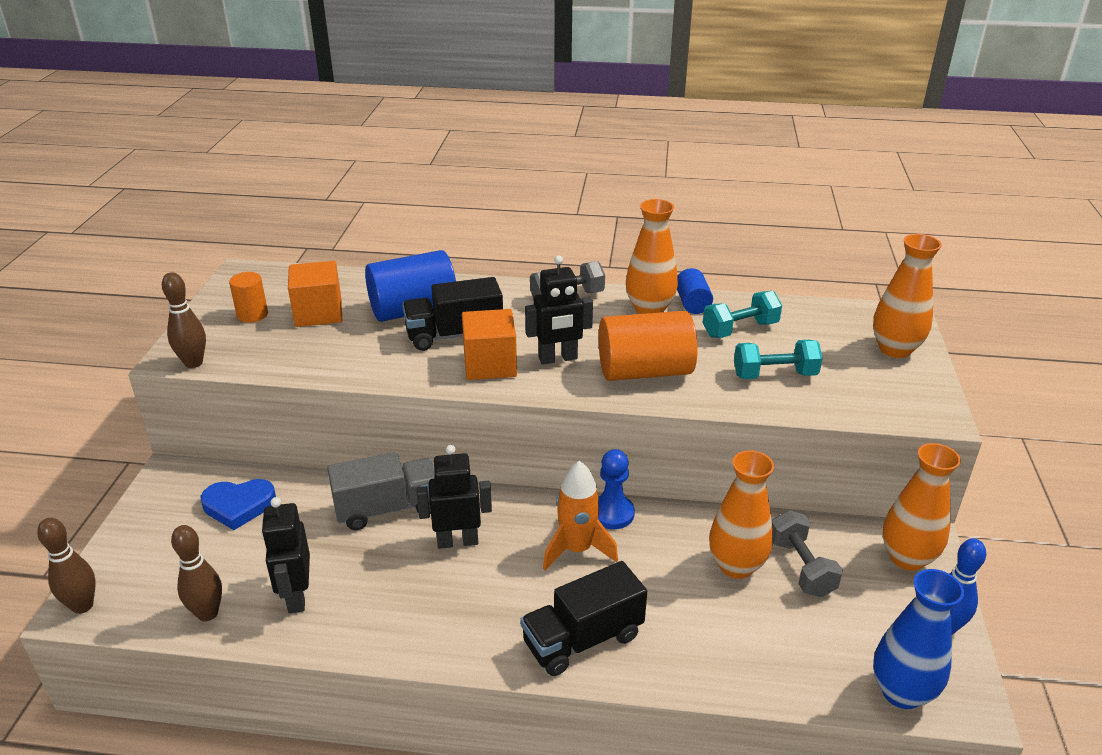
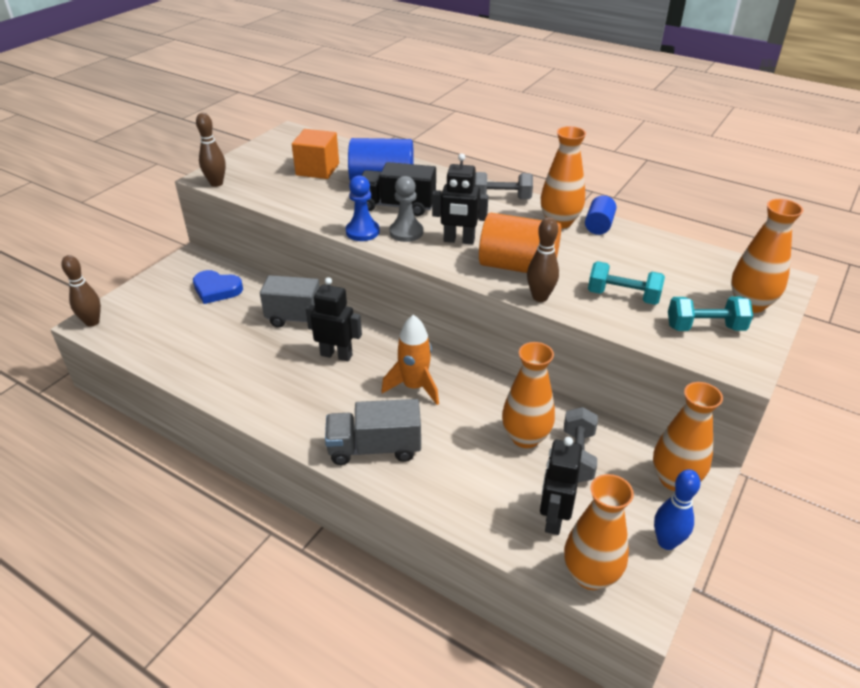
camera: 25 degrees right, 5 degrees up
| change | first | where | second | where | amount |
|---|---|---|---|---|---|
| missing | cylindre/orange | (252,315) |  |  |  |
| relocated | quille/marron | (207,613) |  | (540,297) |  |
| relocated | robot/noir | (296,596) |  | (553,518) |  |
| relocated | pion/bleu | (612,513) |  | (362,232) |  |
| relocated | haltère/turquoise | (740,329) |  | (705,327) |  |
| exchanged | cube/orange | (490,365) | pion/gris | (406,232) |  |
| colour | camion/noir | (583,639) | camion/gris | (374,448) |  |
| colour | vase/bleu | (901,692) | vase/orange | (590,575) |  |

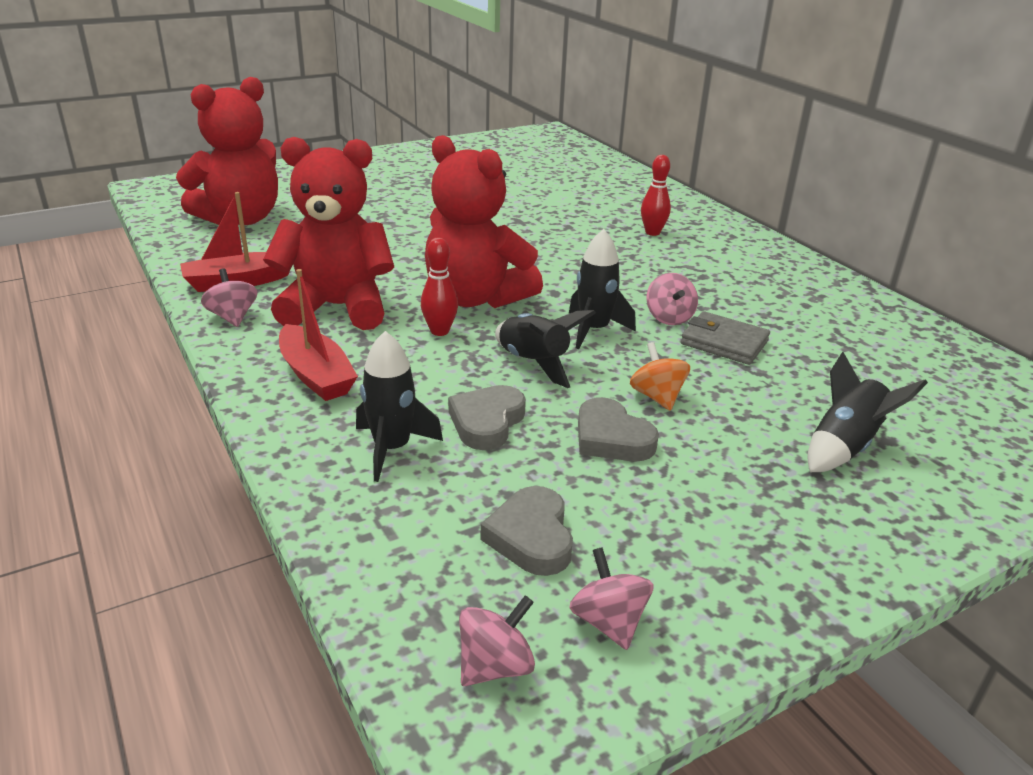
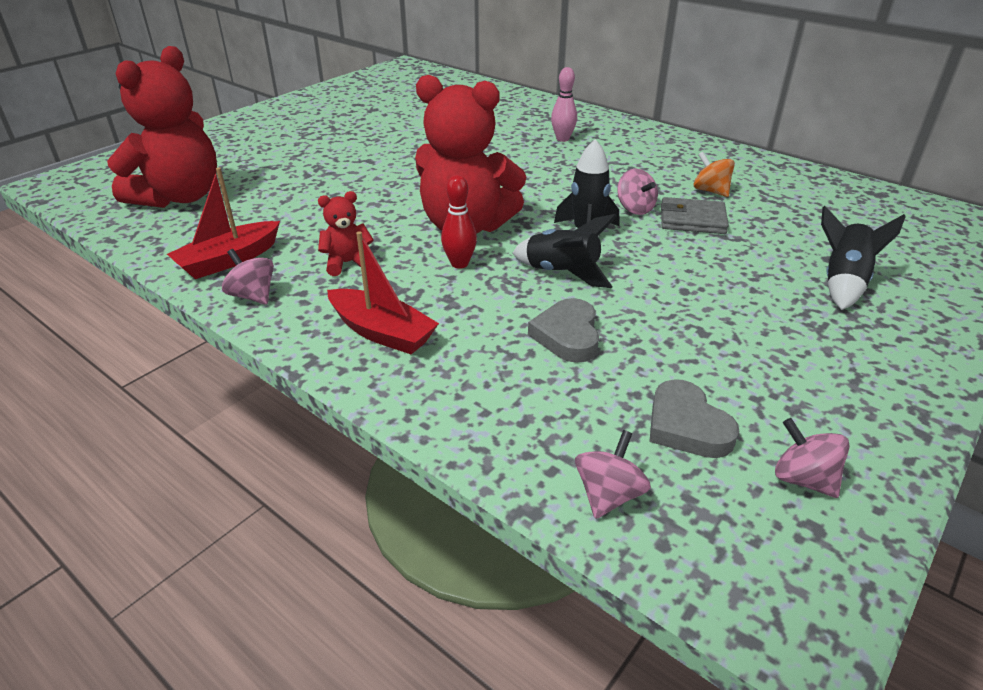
camera: 20 degrees left, 5 degrees up
| change | first | where | second | where | amount |
|---|---|---|---|---|---|
| missing | fusée/noir | (392,449) |  |  |  |
| missing | cœur/gris | (611,438) |  |  |  |
| relocated | toupie/rose | (495,666) |  | (608,495) |  |
| relocated | toupie/orange | (657,397) |  | (710,191) |  |
| colour | quille/rouge | (652,232) | quille/rose | (562,139) |  |
| size | ours en peluche/rouge | (337,307) |  | (347,263) | x0.45 |

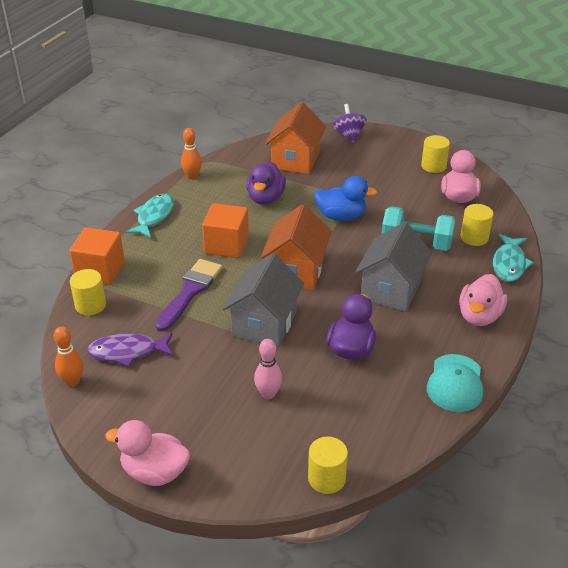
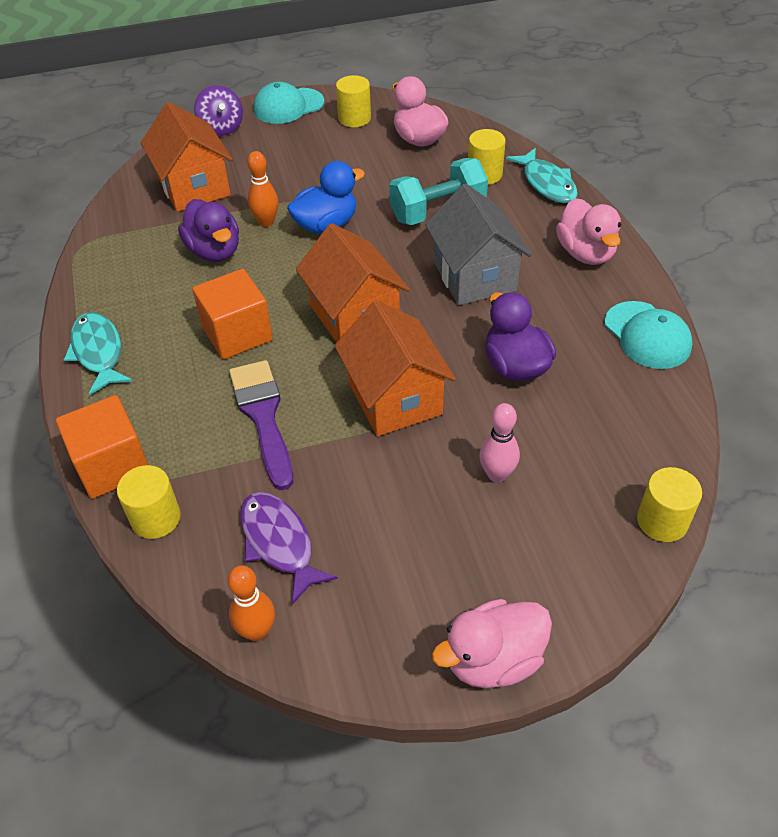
camera: 40 degrees left, 10 degrees up
| change | first | where | second | where | amount |
|---|---|---|---|---|---|
| appeared |  |  | casquette/turquoise | (288,106) |  |
| relocated | quille/orange | (192,176) |  | (266,222) |  |
| colour | maison/gris | (264,324) | maison/orange | (394,398) |  |
| spun | poisson/violet | (127,352) |  | (279,543) | 105 degrees clockwise |
| spun | toupie/violet | (349,135) |  | (221,128) | 150 degrees counterclockwise |

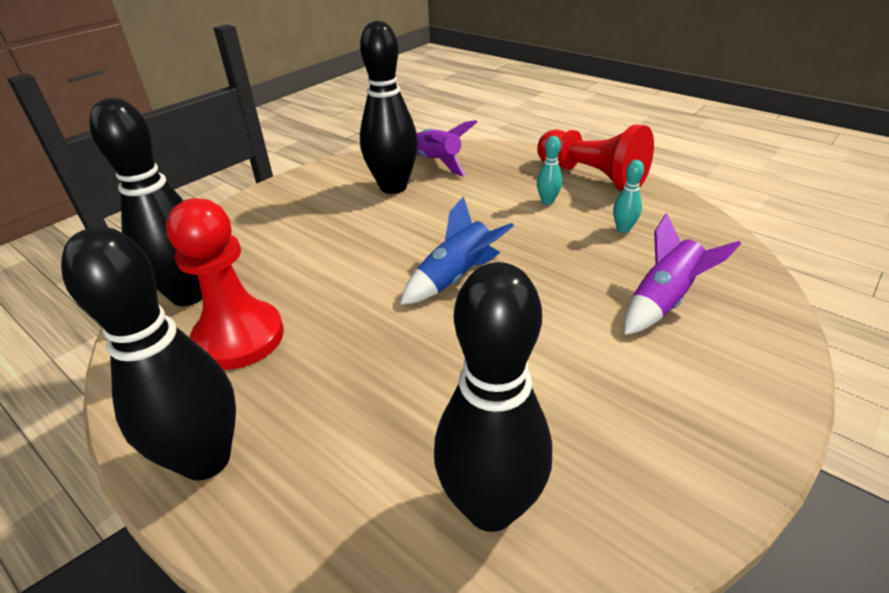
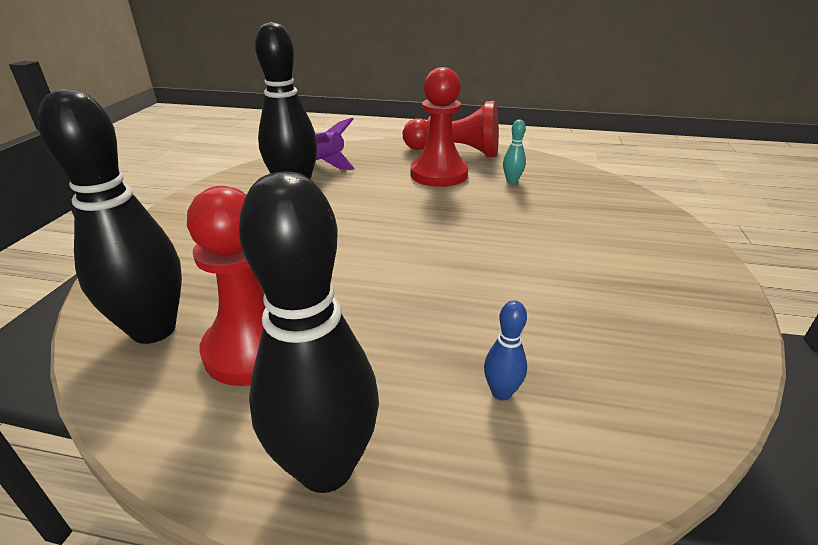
camera: 30 degrees left, 5 degrees down
| change | first | where | second | where | amount |
|---|---|---|---|---|---|
| missing | fusée/bleu | (456,278) |  |  |  |
| missing | quille/noir | (490,507) |  |  |  |
| missing | fusée/violet | (663,301) |  |  |  |
| appeared |  |  | quille/bleu | (501,392) |  |
| exchanged | quille/turquoise | (547,201) | pion/rouge | (439,174) |  |

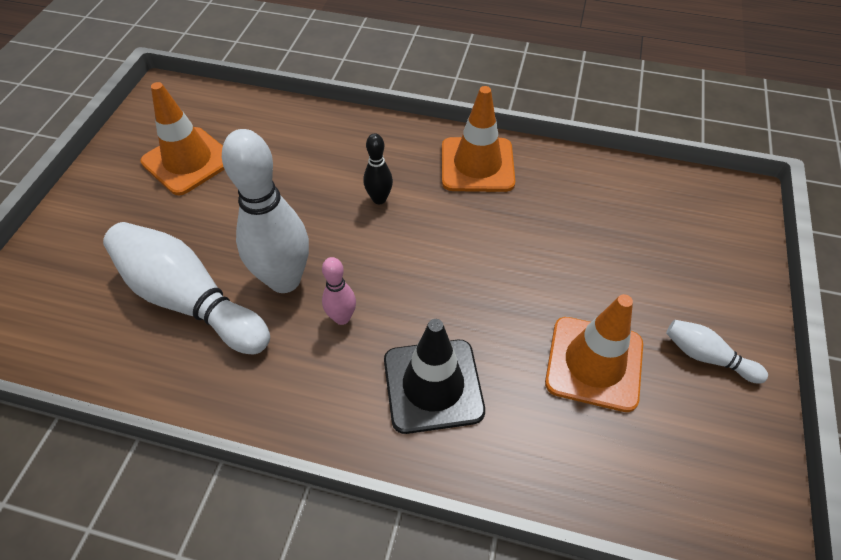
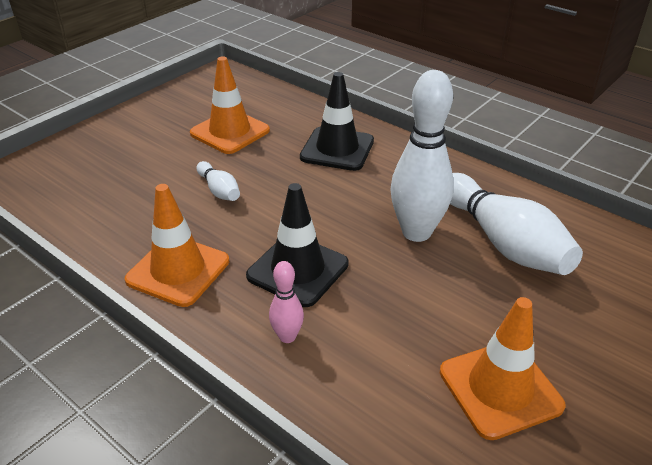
camera: 155 degrees left, 15 degrees down
| change | first | where | second | where | amount |
|---|---|---|---|---|---|
| relocated | quille/rose | (342,318) |  | (287,336) |  |
| relocated | quille/blanc | (707,357) |  | (219,190) |  |
| exchanged | quille/noir | (379,199) | cône de chantier/noir | (298,270) |  |

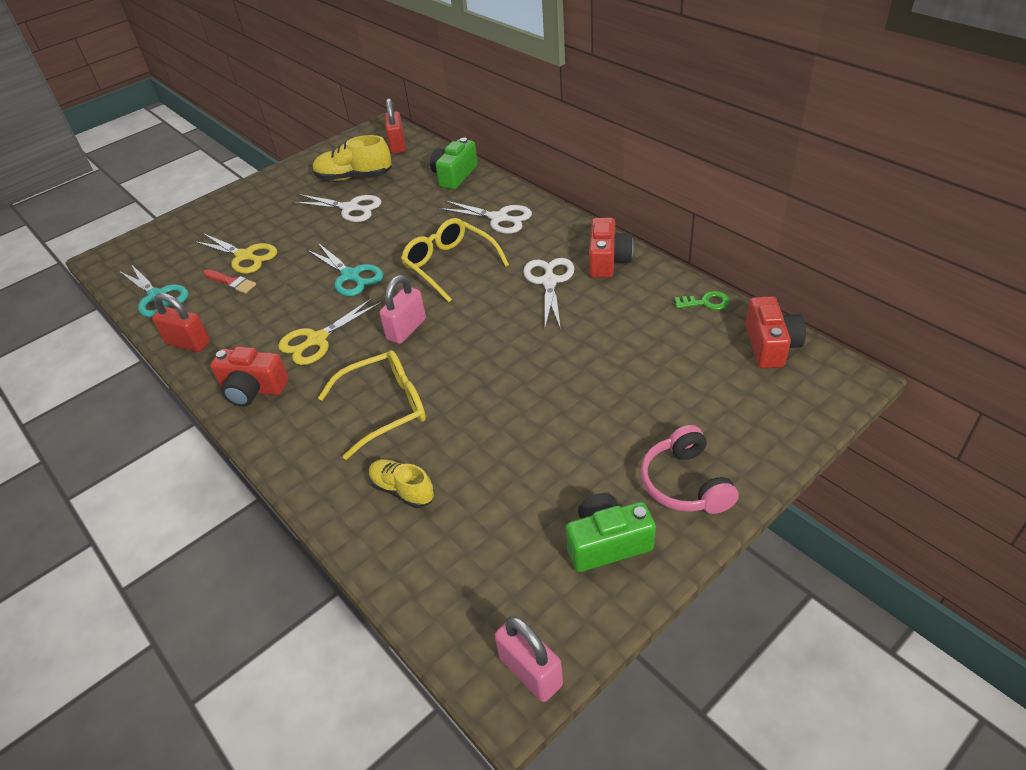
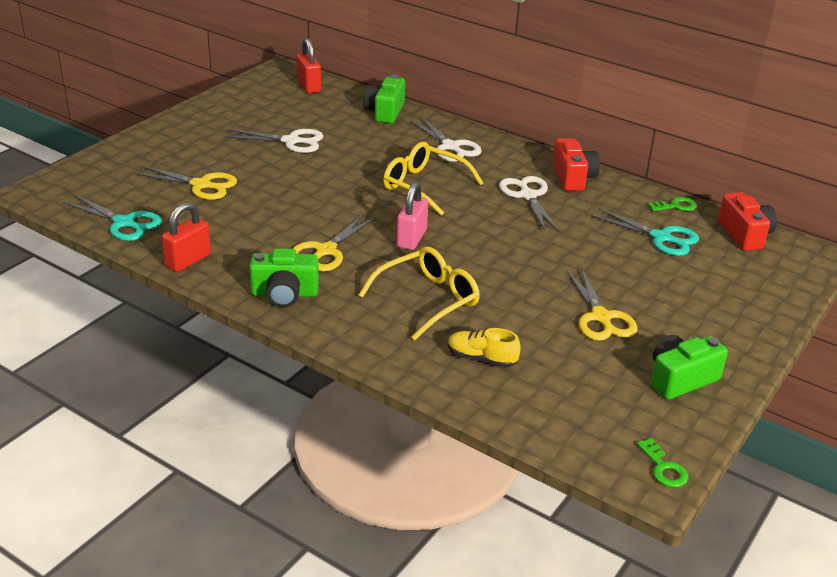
camera: 20 degrees left, 10 degrees down
| change | first | where | second | where | amount |
|---|---|---|---|---|---|
| missing | pinceau/rouge | (231,282) |  |  |  |
| missing | chaussure/jaune | (354,177) |  |  |  |
| missing | casque audio/rose | (685,483) |  |  |  |
| appeared |  |  | ciseaux/jaune | (601,317) |  |
| relocated | ciseaux/turquoise | (350,275) |  | (661,237) |  |
| exchanged | cadenas/rose | (530,672) | clé/vert | (664,468) |  |
| colour | appareil photo/rouge | (253,389) | appareil photo/vert | (284,294) |  |
| spun | cadenas/rouge | (188,343) |  | (188,261) | 60 degrees counterclockwise |
| spun | ciseaux/blanc | (499,218) |  | (450,147) | 45 degrees clockwise |

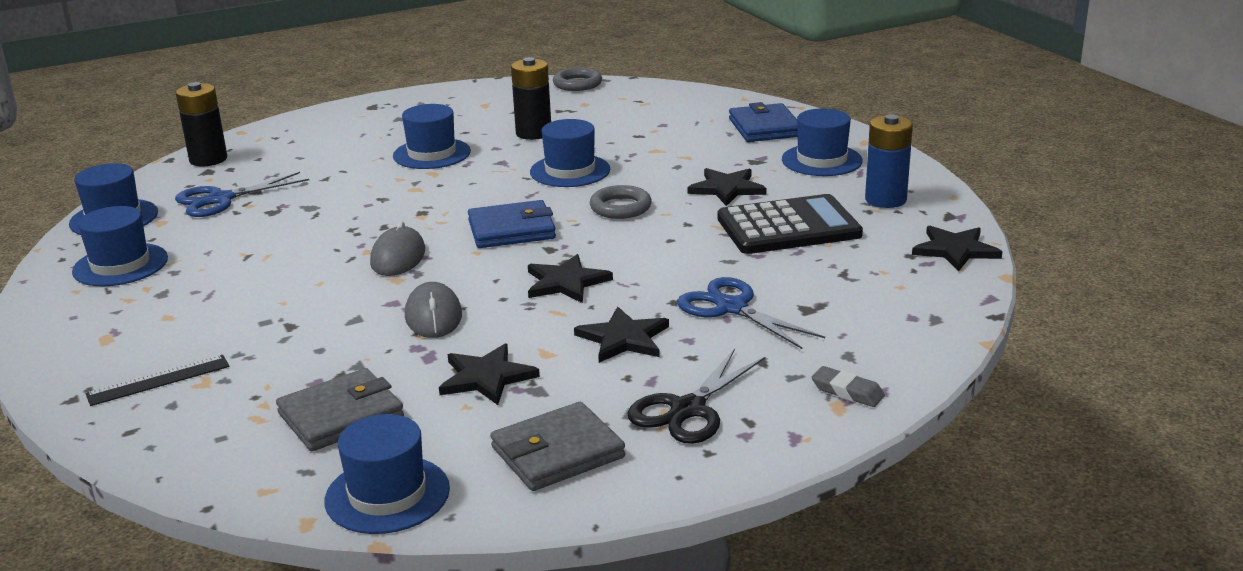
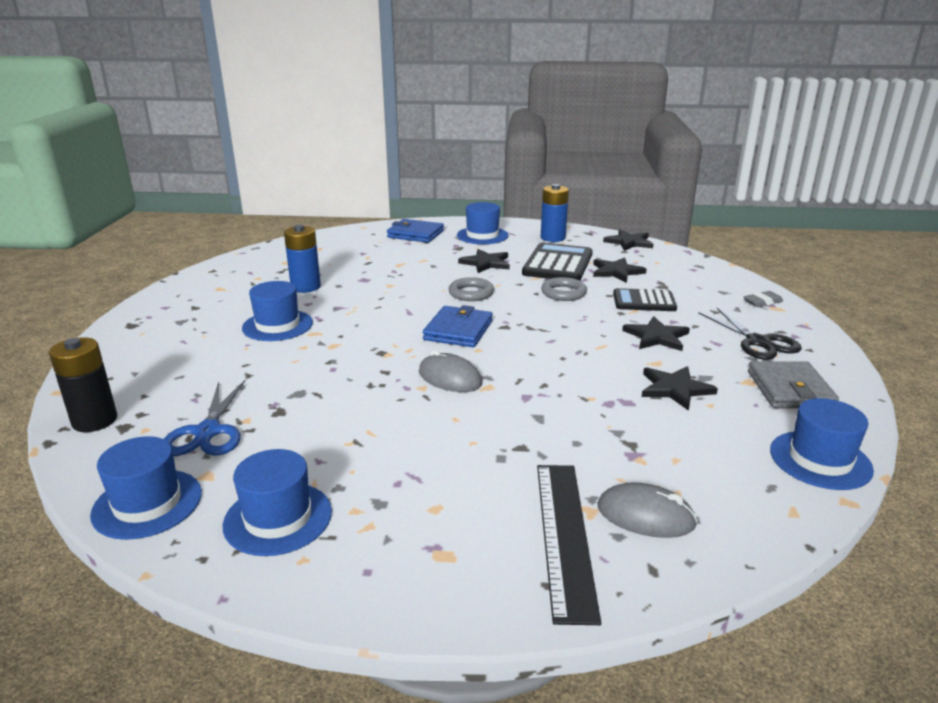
camera: 60 degrees left, 0 degrees up
| change | first | where | second | where | amount |
|---|---|---|---|---|---|
| missing | portefeuille/gris | (341,416) |  |  |  |
| missing | chapeau/bleu | (570,171) |  |  |  |
| relocated | souris/gris | (433,316) |  | (645,515) |  |
| relocated | étoile/noir | (566,282) |  | (616,271) |  |
| relocated | anneau/gris | (577,84) |  | (563,293) |  |
| exchanged | ciseaux/bleu | (731,308) | calculatrice/noir | (644,301) |  |
| colour | pile/noir | (533,133) | pile/bleu | (305,287) |  |
| size | règle/noir | (158,380) |  | (564,535) | x1.60 |

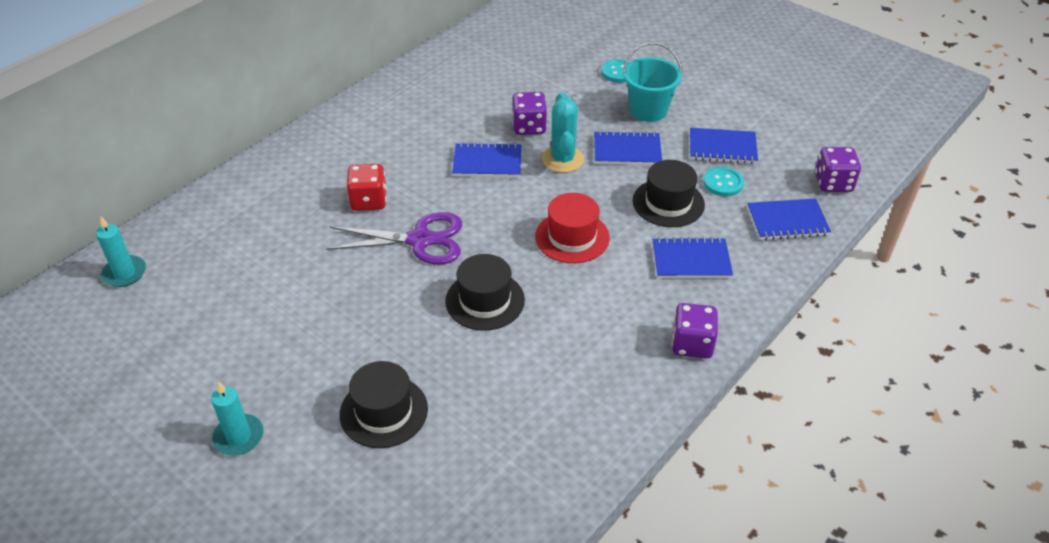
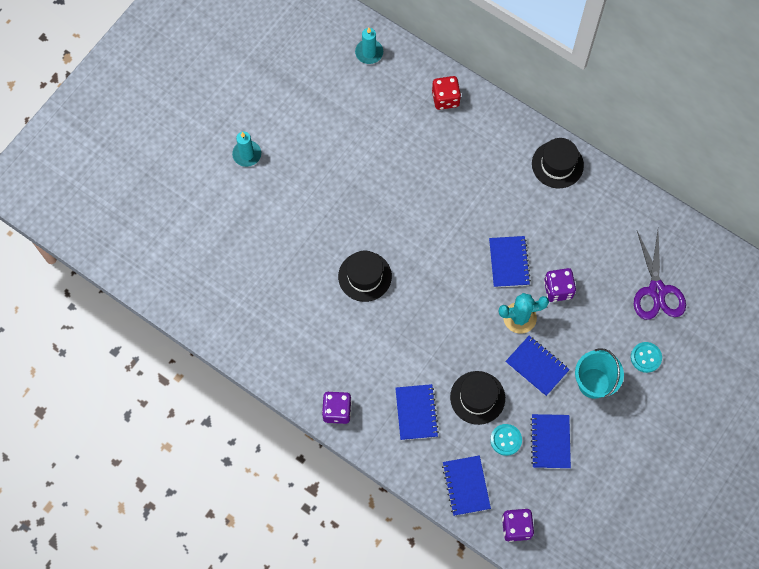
camera: 85 degrees right, 25 degrees up
| change | first | where | second | where | amount |
|---|---|---|---|---|---|
| missing | chapeau/rouge | (572,237) |  |  |  |
| relocated | ciseaux/violet | (420,240) |  | (657,290) |  |
| relocated | chapeau/noir | (384,411) |  | (557,164) |  |
| relocated | dé/rouge | (369,201) |  | (445,98) |  |
| spun | carnet/bleu | (627,151) |  | (537,366) | 45 degrees counterclockwise |

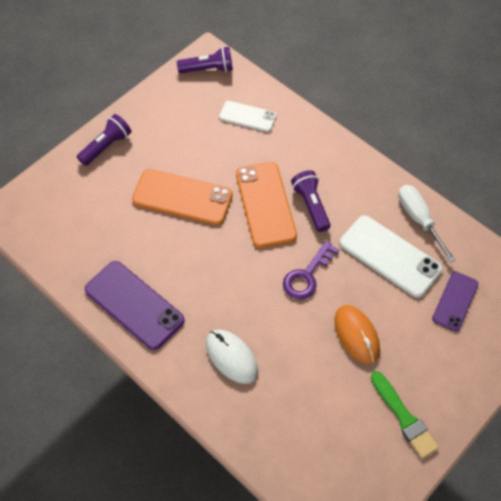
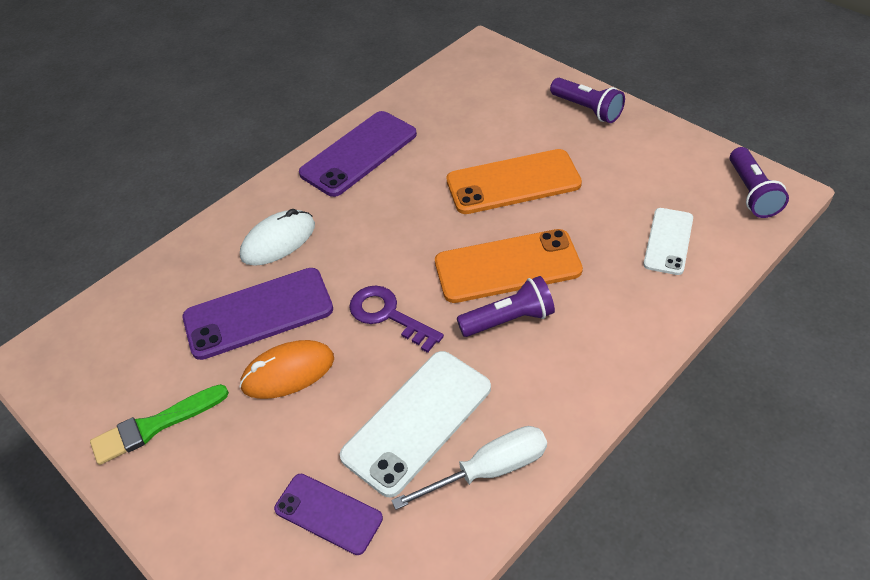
camera: 95 degrees right, 10 degrees down
| change | first | where | second | where | amount |
|---|---|---|---|---|---|
| appeared |  |  | téléphone/violet | (258,313) |  |
| spun | téléphone/orange | (182,198) |  | (513,182) | 60 degrees clockwise |

